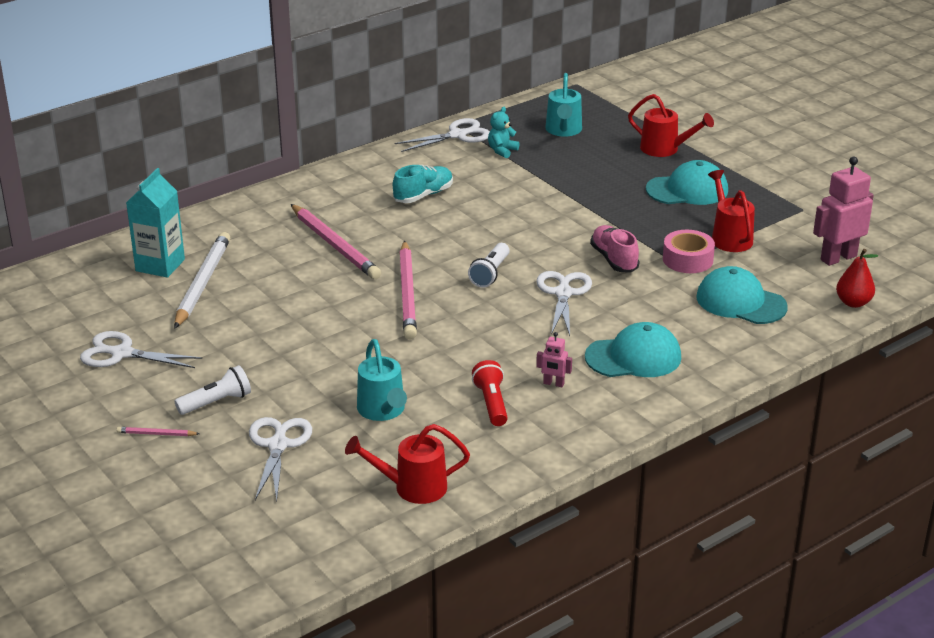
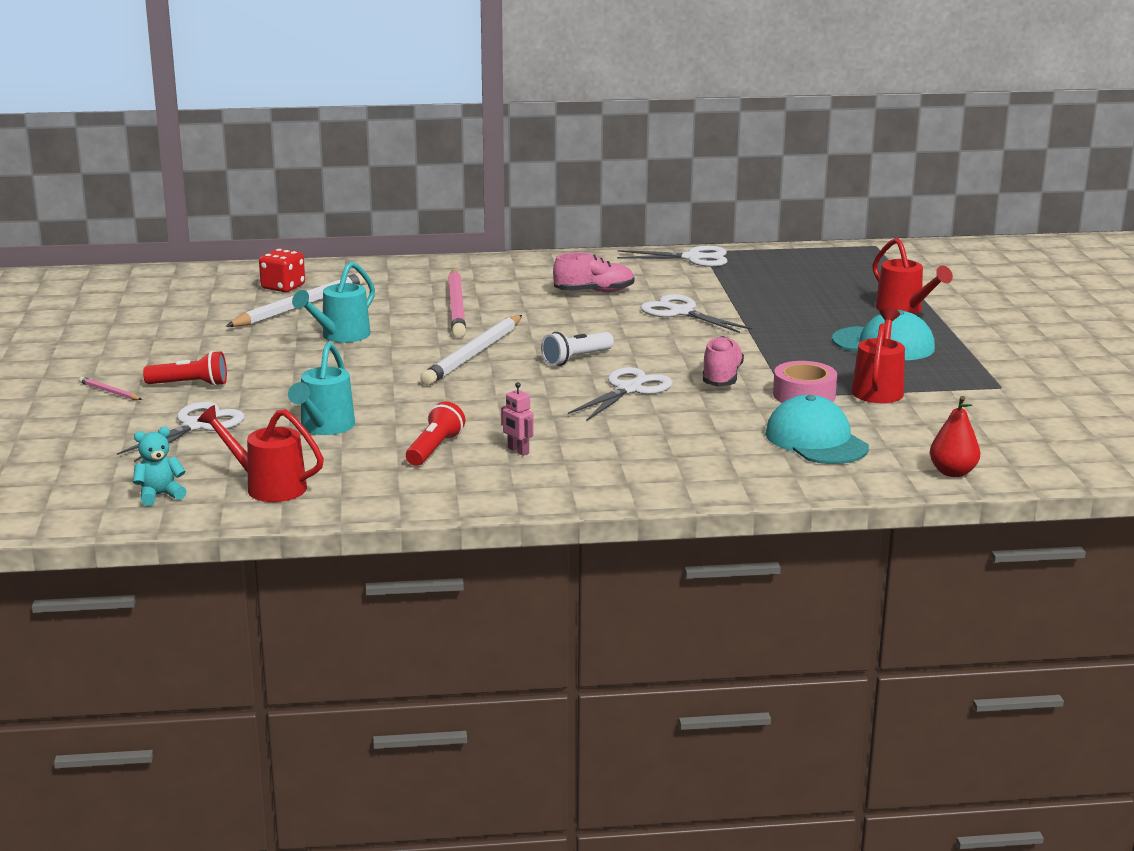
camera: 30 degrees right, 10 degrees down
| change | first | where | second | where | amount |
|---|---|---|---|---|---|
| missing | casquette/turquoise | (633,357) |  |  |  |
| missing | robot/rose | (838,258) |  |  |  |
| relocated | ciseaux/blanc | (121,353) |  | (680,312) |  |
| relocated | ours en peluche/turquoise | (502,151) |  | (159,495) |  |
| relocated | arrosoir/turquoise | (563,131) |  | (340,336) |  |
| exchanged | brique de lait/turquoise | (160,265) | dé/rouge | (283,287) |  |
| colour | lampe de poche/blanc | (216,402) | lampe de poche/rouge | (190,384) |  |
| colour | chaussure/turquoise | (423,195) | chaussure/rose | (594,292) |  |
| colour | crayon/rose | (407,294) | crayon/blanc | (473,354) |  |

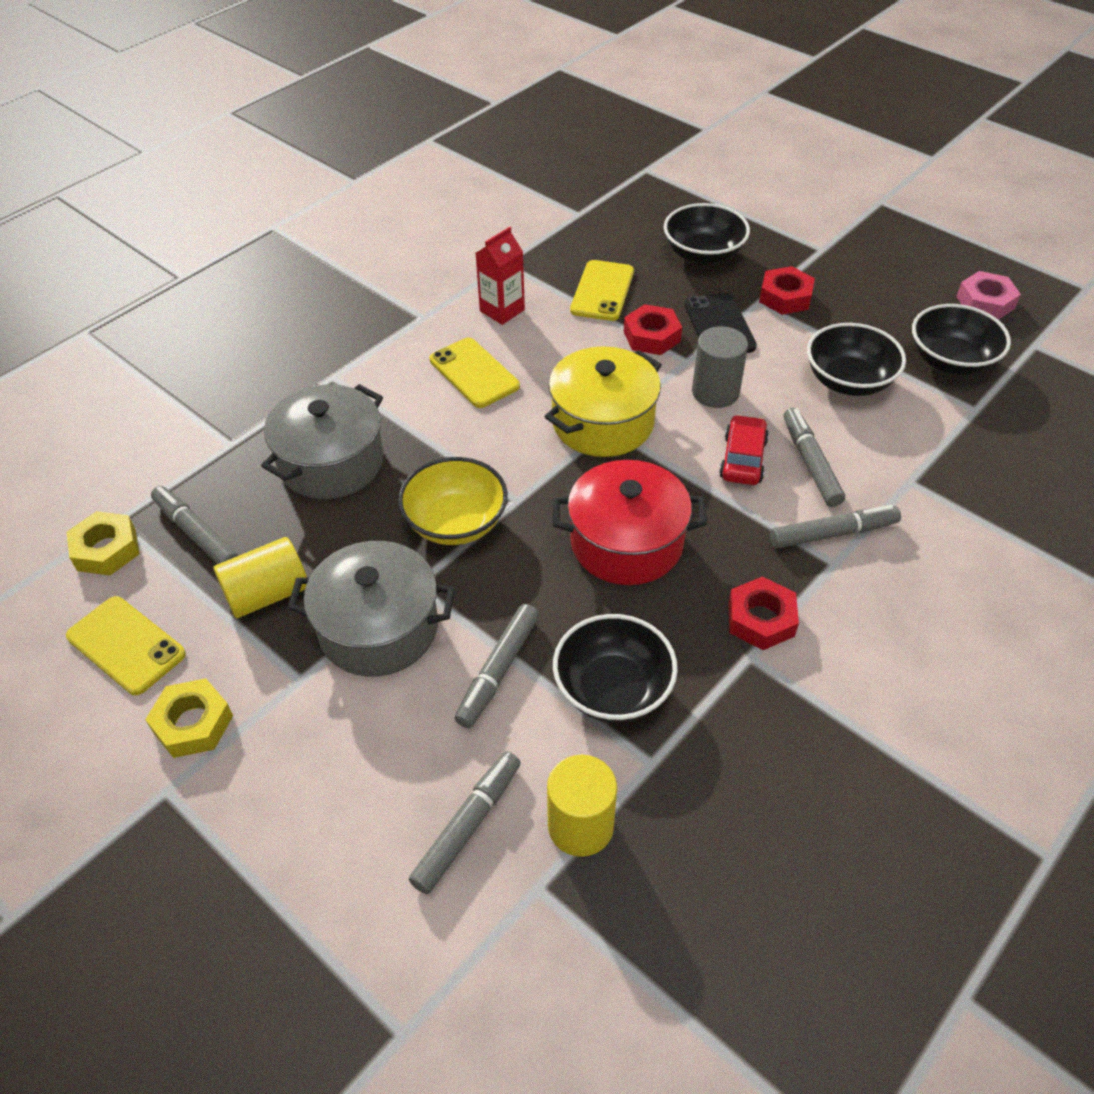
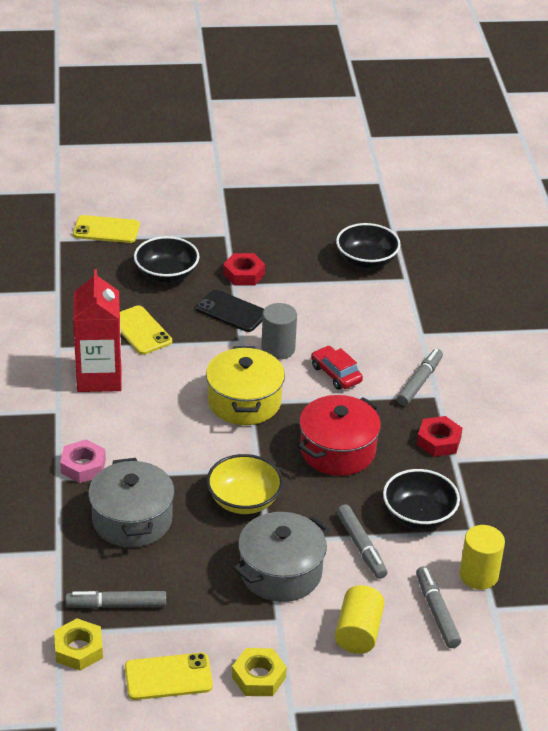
camera: 50 degrees left, 10 degrees down
| change | first | where | second | where | amount |
|---|---|---|---|---|---|
| missing | écrou/rouge | (652,336) |  |  |  |
| missing | feutre/gris | (810,463) |  |  |  |
| missing | bol/noir | (848,381) |  |  |  |
| relocated | cylindre/jaune | (267,594) |  | (358,632) |  |
| relocated | téléphone/jaune | (474,373) |  | (106,230) |  |
| relocated | écrou/rose | (985,302) |  | (83,466) |  |
| size | brique de lait/rouge | (502,310) |  | (99,377) | x1.70 |

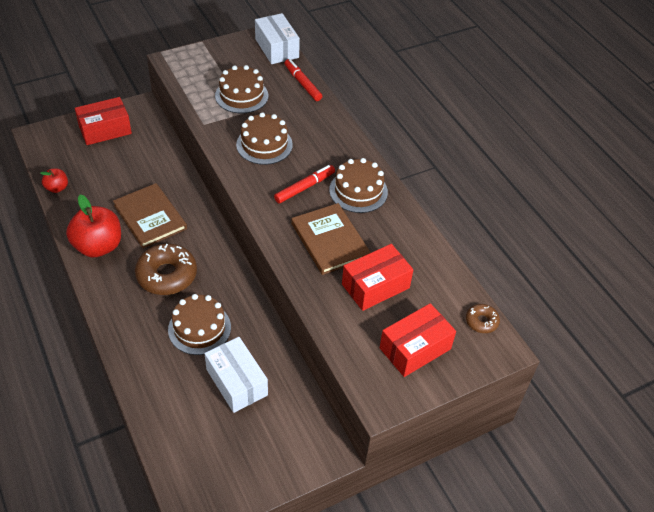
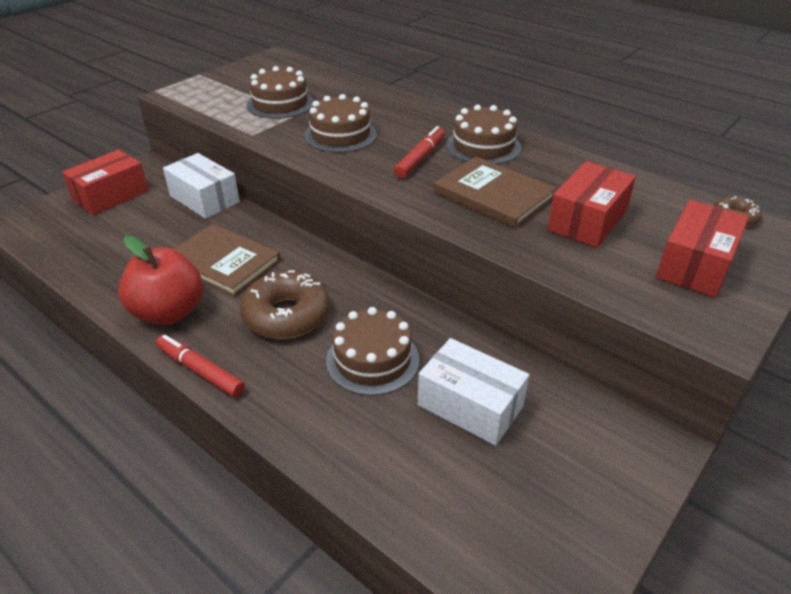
camera: 20 degrees left, 10 degrees down
| change | first | where | second | where | amount |
|---|---|---|---|---|---|
| missing | pomme/rouge | (57,188) |  |  |  |
| relocated | boîte/blanc | (276,48) |  | (204,199) |  |
| relocated | feutre/rouge | (302,83) |  | (200,371) |  |

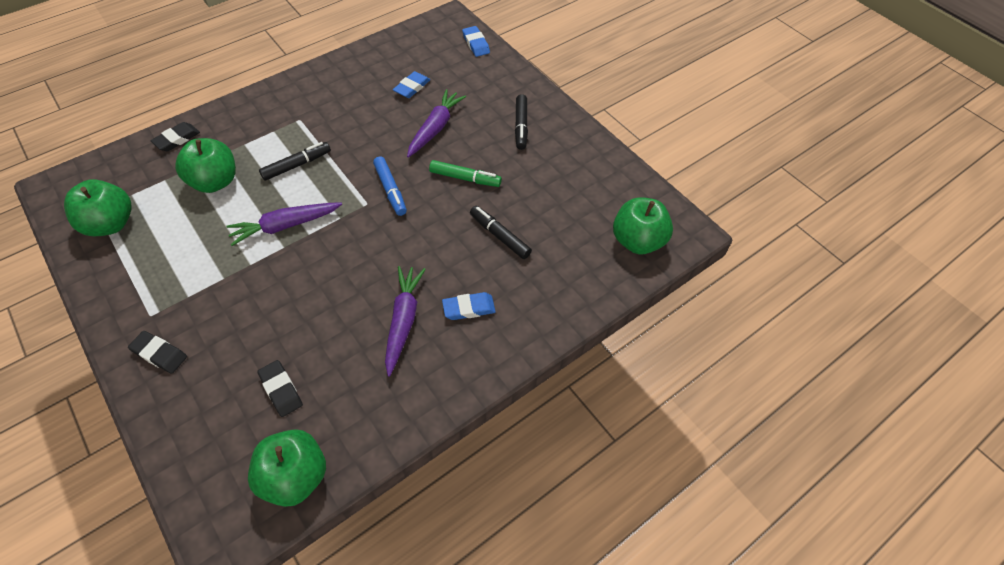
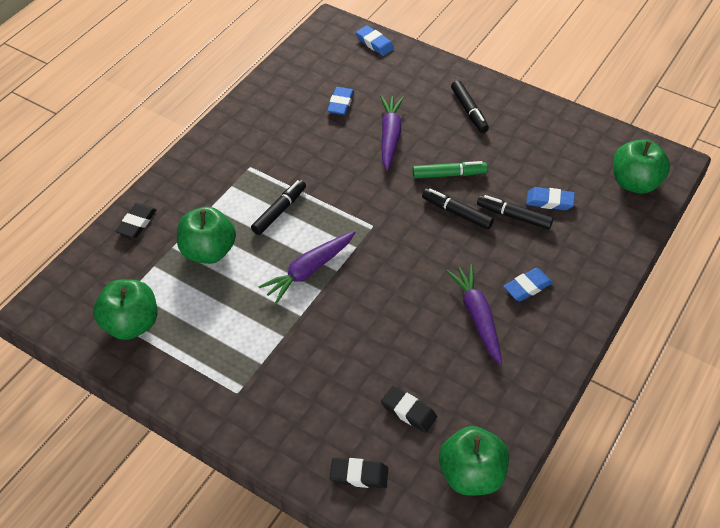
camera: 20 degrees left, 5 degrees down
| change | first | where | second | where | amount |
|---|---|---|---|---|---|
| missing | feutre/bleu | (390,190) |  |  |  |
| appeared |  |  | feutre/noir | (456,213) |  |
| appeared |  |  | gomme/bleu | (549,201) |  |
| relocated | gomme/noir | (159,354) |  | (359,475) |  |

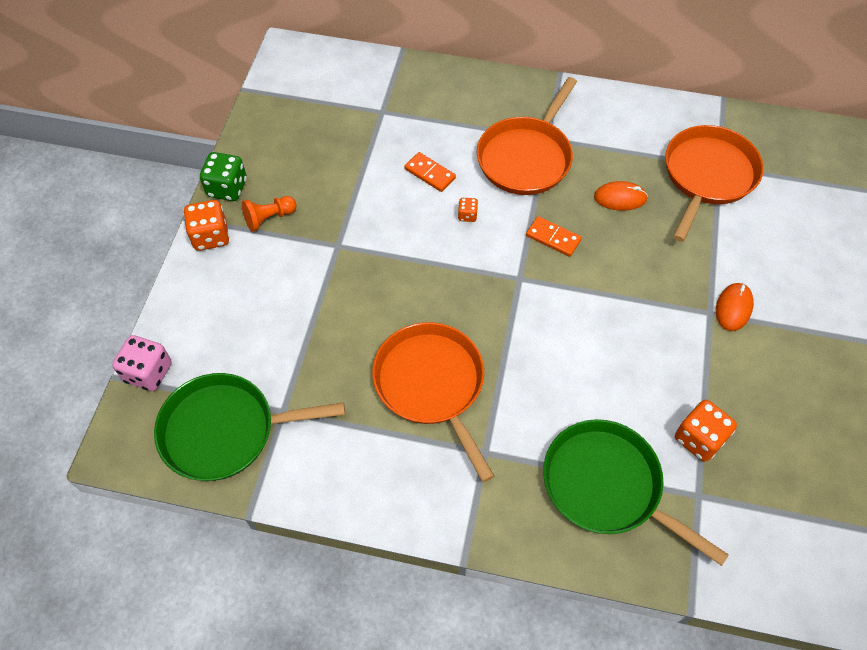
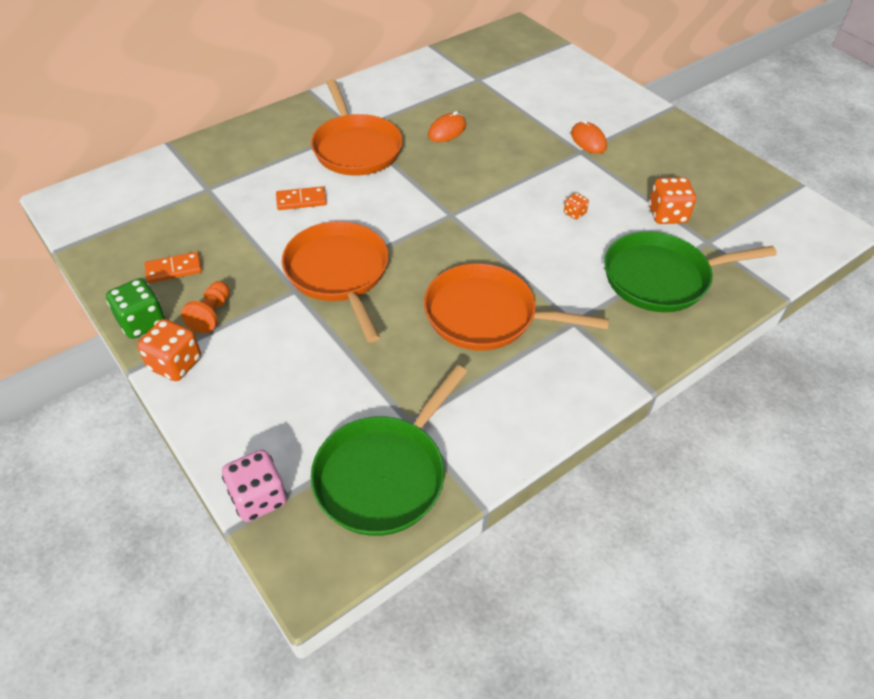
camera: 50 degrees left, 10 degrees down
| change | first | where | second | where | amount |
|---|---|---|---|---|---|
| relocated | dé/orange | (467,215) |  | (574,213) |  |
| relocated | domino/orange | (553,238) |  | (174,269) |  |
| relocated | poêle/orange | (707,175) |  | (338,273) |  |

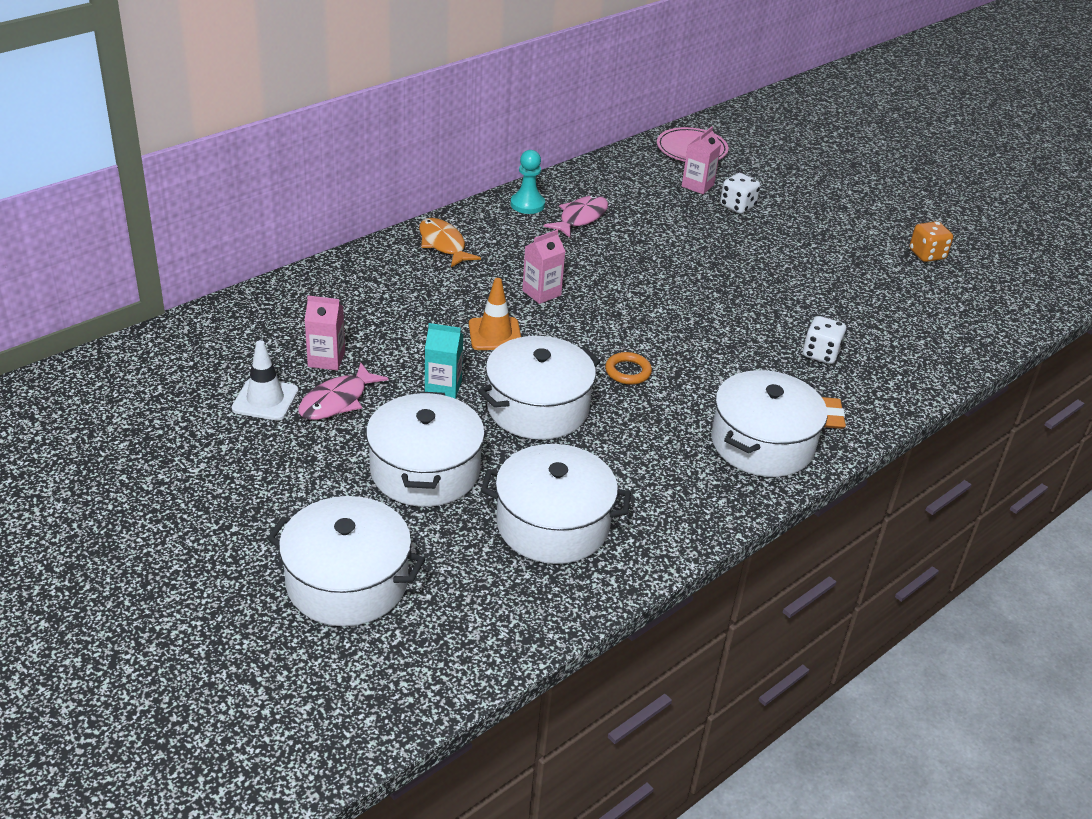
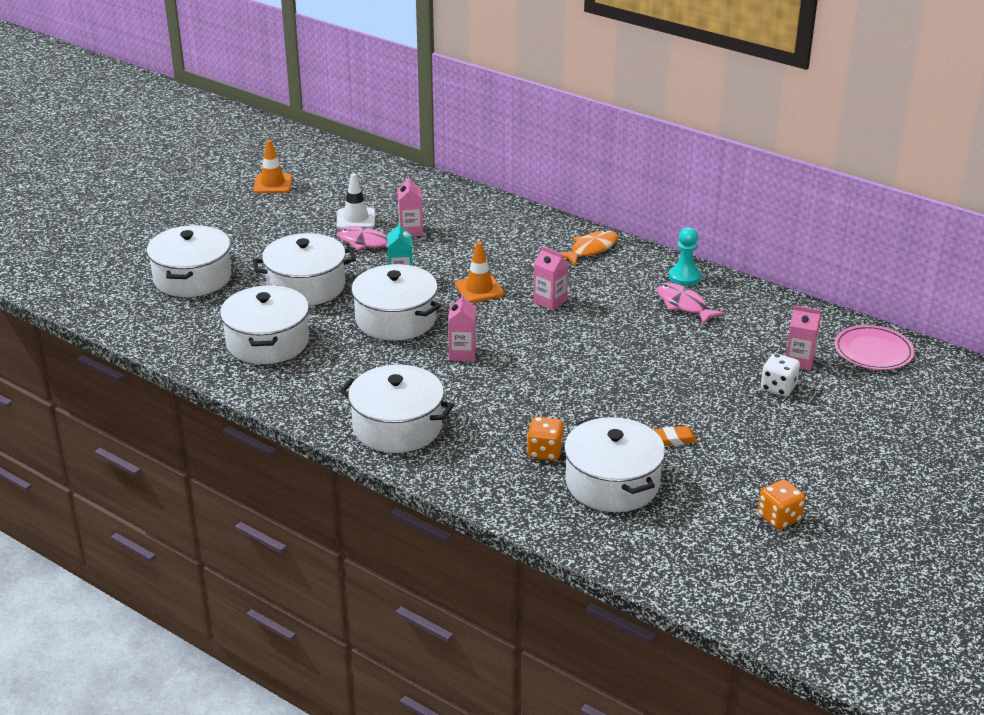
camera: 80 degrees right, 5 degrees down
| change | first | where | second | where | amount |
|---|---|---|---|---|---|
| appeared |  |  | cône de chantier/orange | (272,184) |  |
| appeared |  |  | marmite/blanc | (612,483) |  |
| relocated | gomme/orange | (830,416) |  | (673,439) |  |
| exchanged | anneau/orange | (628,371) | brique de lait/rose | (462,353) |  |
| colour | dé/blanc | (820,354) | dé/orange | (544,452) |  |
| spun | poisson/rose | (580,218) |  | (683,305) | 150 degrees counterclockwise |

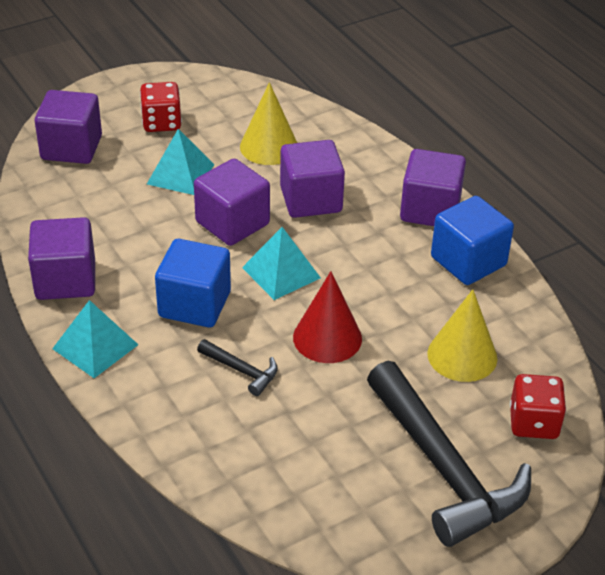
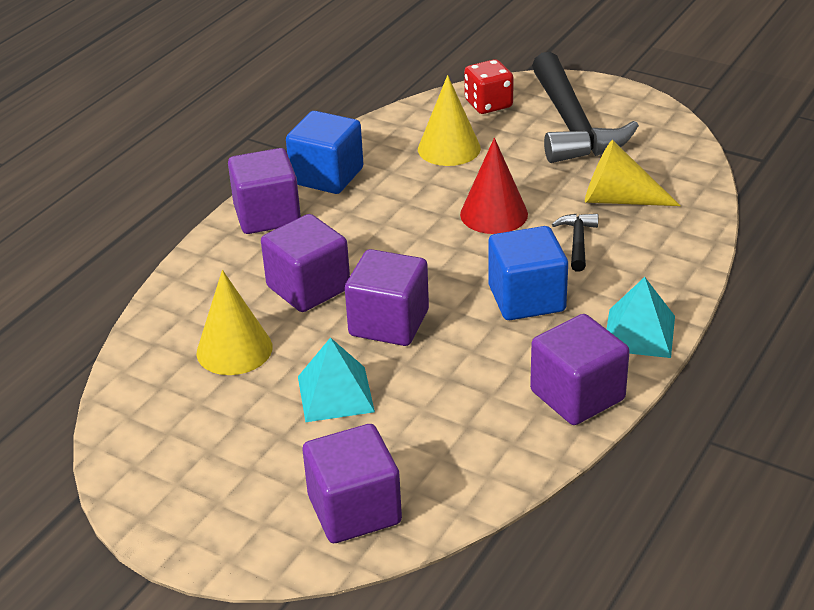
camera: 115 degrees left, 5 degrees down
| change | first | where | second | where | amount |
|---|---|---|---|---|---|
| missing | dé/rouge | (161,123) |  |  |  |
| missing | pyramide/turquoise | (281,272) |  |  |  |
| appeared |  |  | cône/jaune | (619,199) |  |
| spun | marteau/noir | (444,469) |  | (572,125) | 135 degrees clockwise |

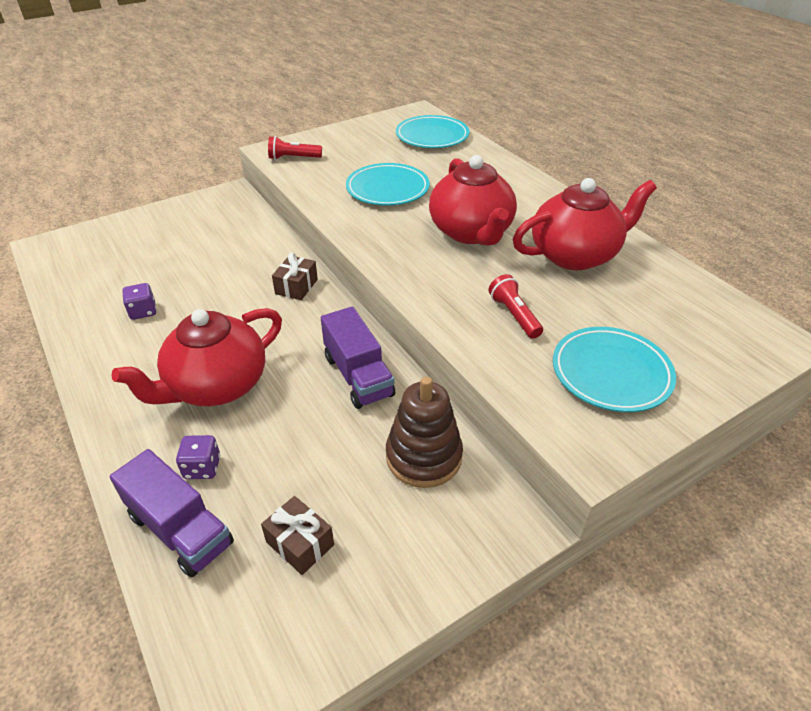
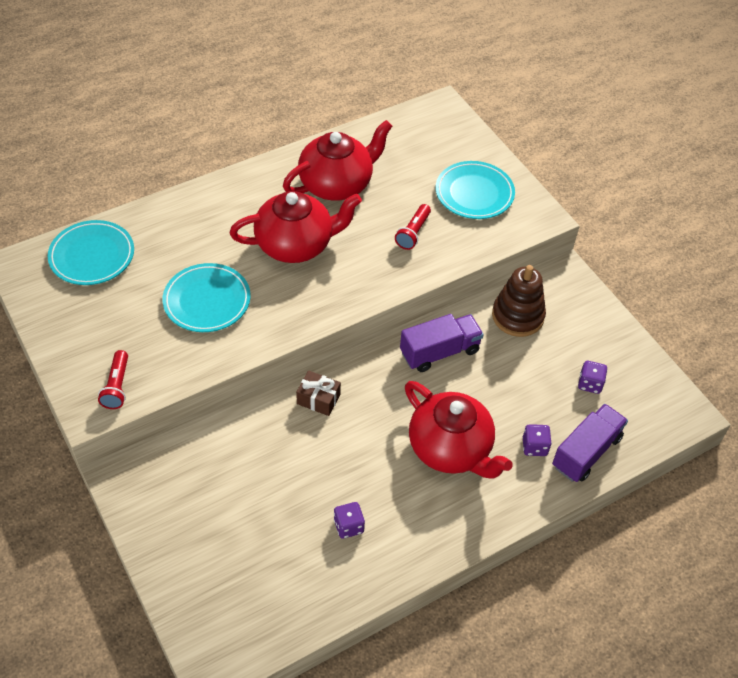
camera: 90 degrees left, 10 degrees up
| change | first | where | second | where | amount |
|---|---|---|---|---|---|
| exchanged | cadeau/marron | (300,543) | dé/violet | (590,384) |  |
| spun | lampe de poche/rouge | (514,315) |  | (413,233) | 45 degrees counterclockwise |
| spun | théière/rouge | (575,255) |  | (337,184) | 75 degrees clockwise |

